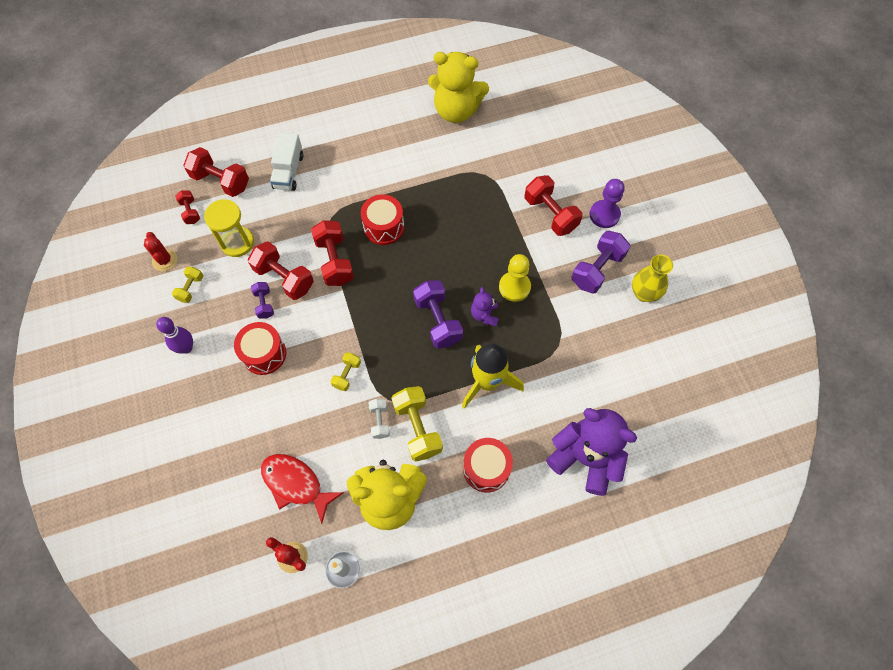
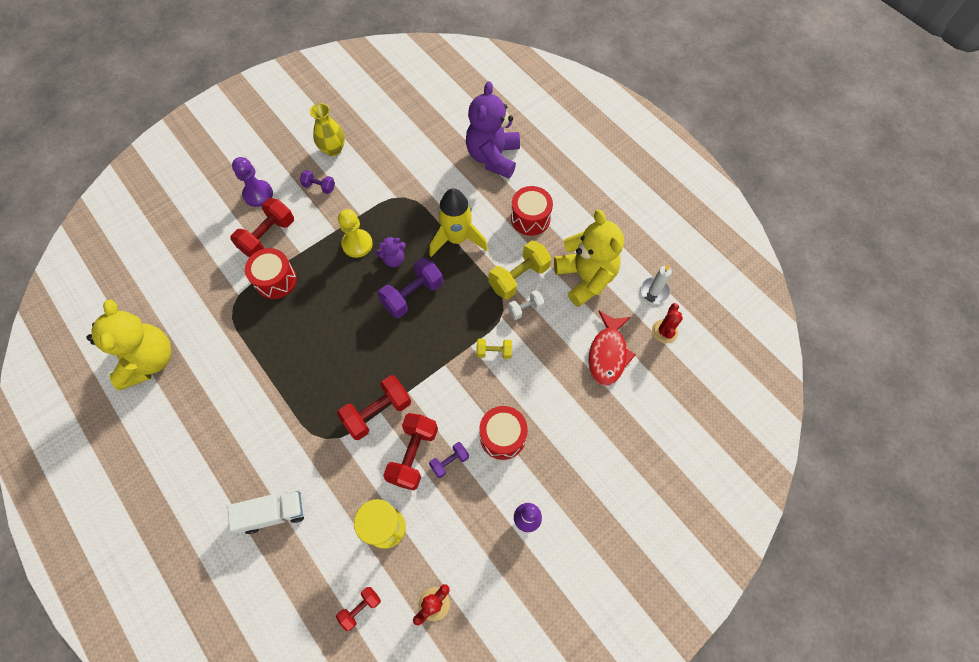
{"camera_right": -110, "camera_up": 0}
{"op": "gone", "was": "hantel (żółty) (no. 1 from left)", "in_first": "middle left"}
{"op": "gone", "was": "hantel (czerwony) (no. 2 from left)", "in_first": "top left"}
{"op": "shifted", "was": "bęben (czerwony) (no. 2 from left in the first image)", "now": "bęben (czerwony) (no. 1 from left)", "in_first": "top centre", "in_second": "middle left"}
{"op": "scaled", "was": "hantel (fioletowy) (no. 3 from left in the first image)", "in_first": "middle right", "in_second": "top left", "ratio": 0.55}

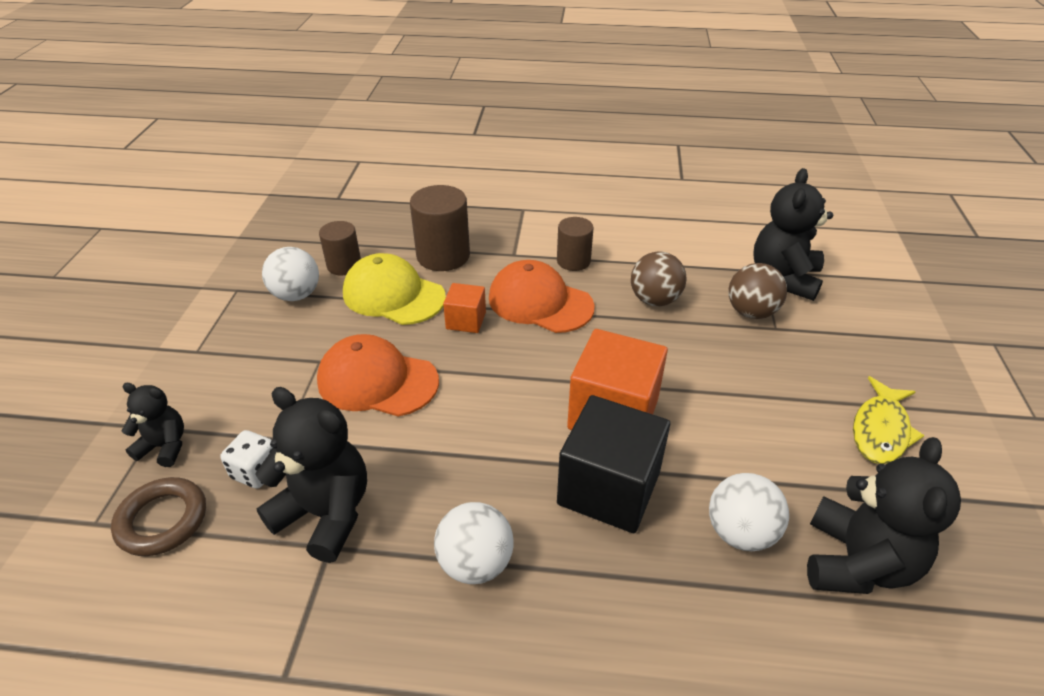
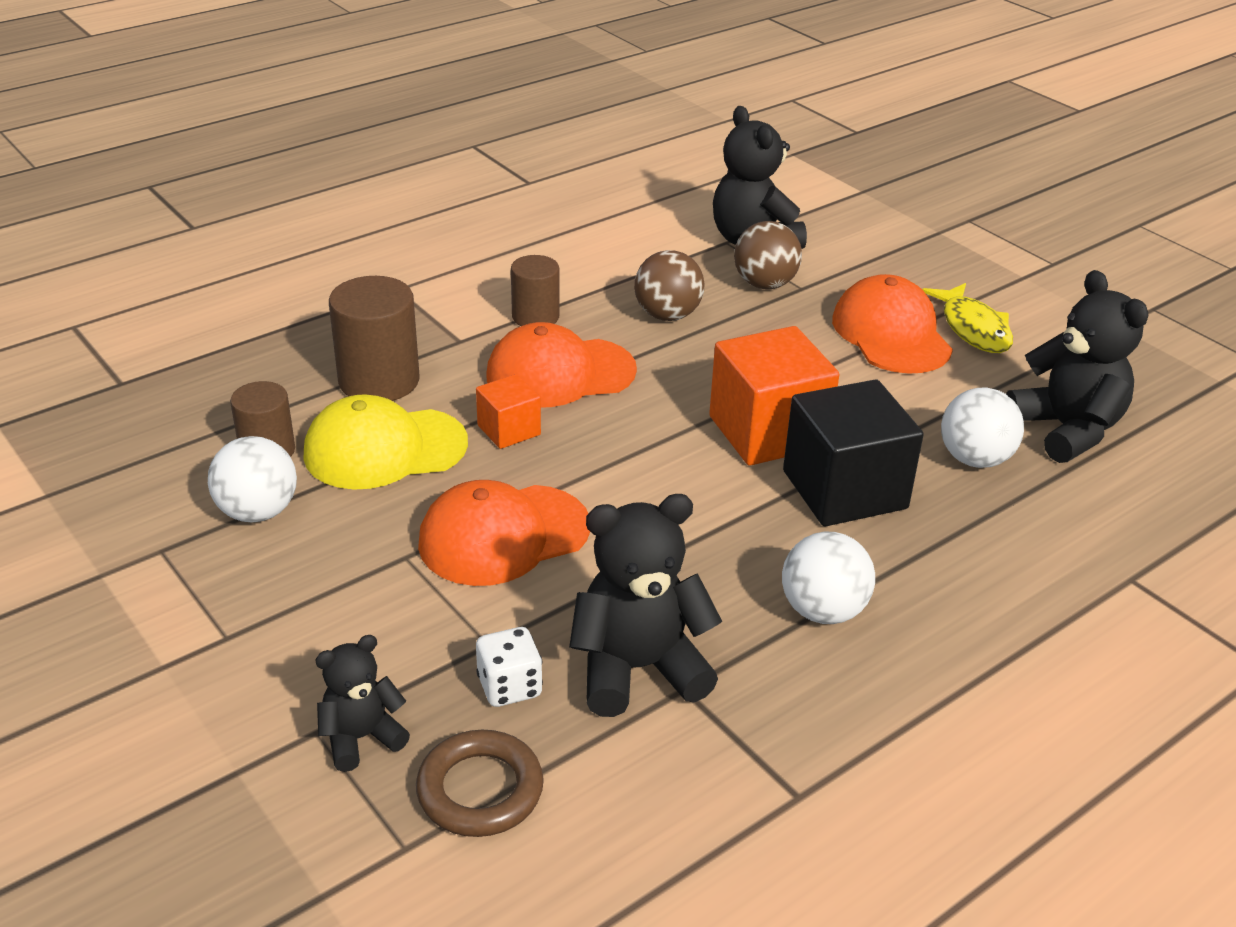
{"camera_right": -45, "camera_up": -5}
{"op": "new", "now": "czapka (pomarańczowy) (no. 3 from left)", "in_second": "middle right"}

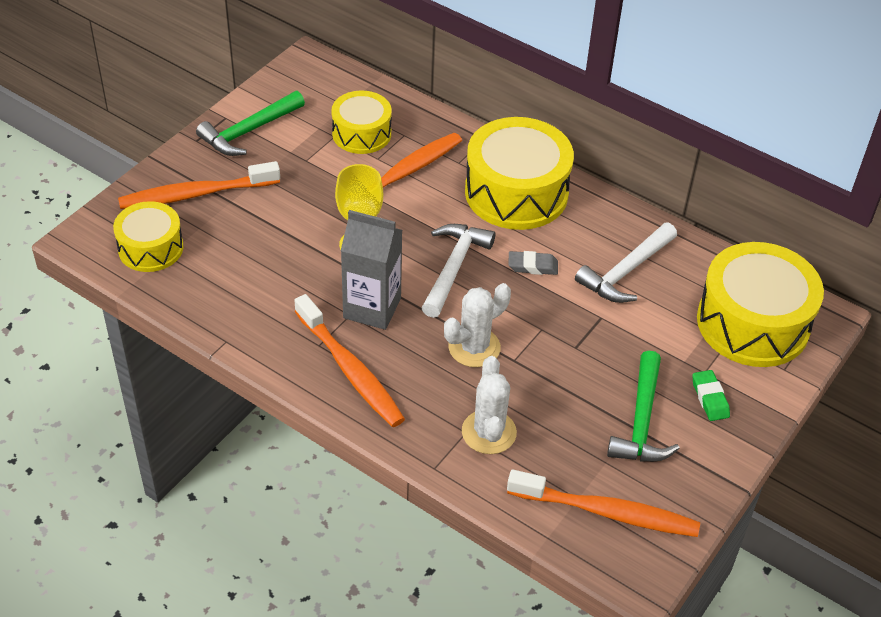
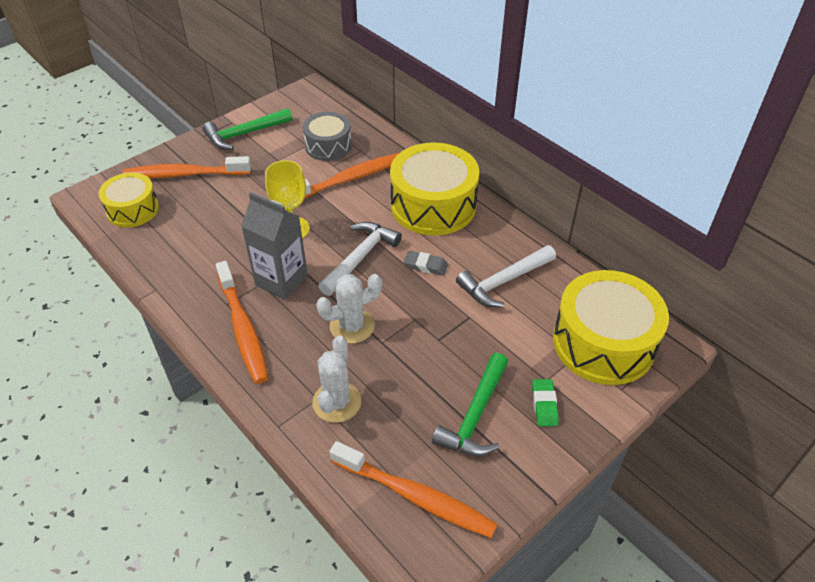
{"camera_right": 15, "camera_up": 0}
{"op": "repainted", "was": "bęben (żółty) (no. 2 from left)", "now": "bęben (szary)", "in_first": "top centre", "in_second": "top centre"}

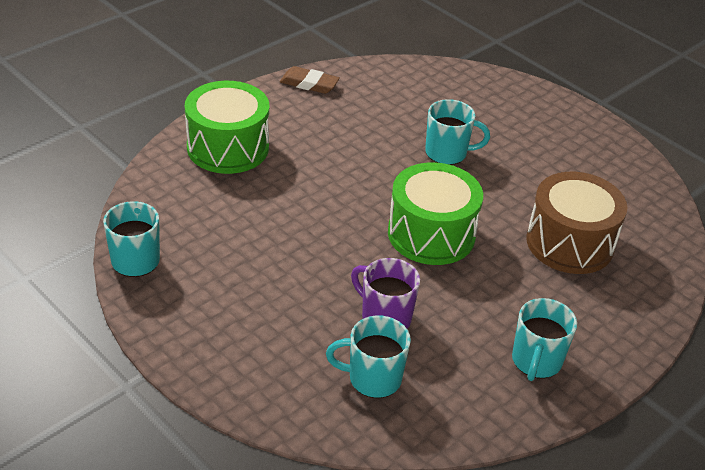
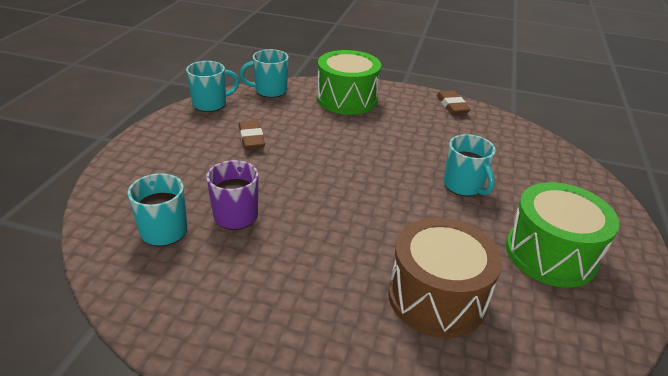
{"camera_right": 60, "camera_up": -5}
{"op": "new", "now": "gumka do mazania (brązowy) (no. 1 from left)", "in_second": "centre"}
{"op": "shifted", "was": "bęben (zielony) (no. 2 from left)", "in_first": "centre", "in_second": "middle right"}
{"op": "shifted", "was": "kubek (turkusowy) (no. 4 from left in the first image)", "now": "kubek (turkusowy) (no. 3 from left)", "in_first": "bottom right", "in_second": "top centre"}

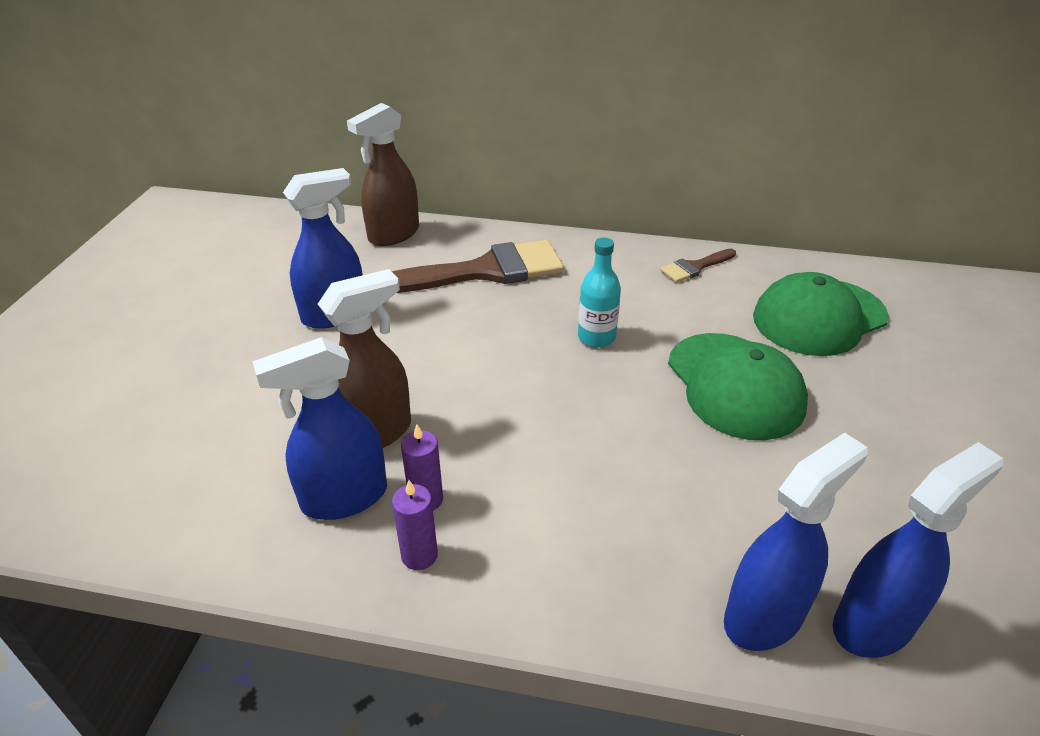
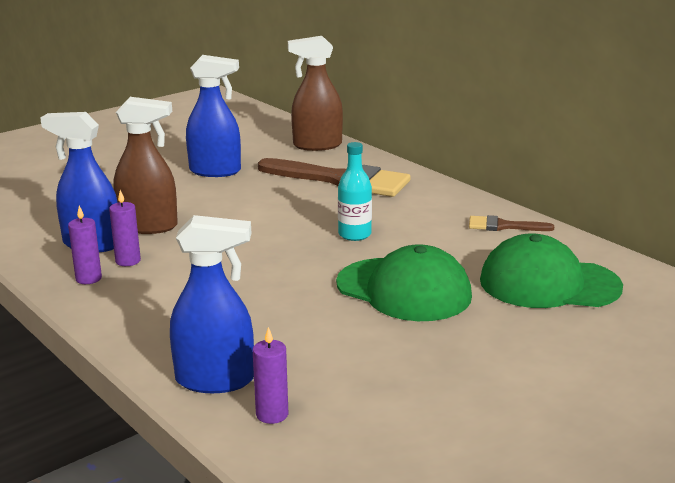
{"camera_right": 40, "camera_up": -15}
{"op": "swapped", "was": "spryskiwacz (niebieski) (no. 4 from left)", "now": "świeca (fioletowy) (no. 3 from left)", "in_first": "bottom right", "in_second": "bottom centre"}
{"op": "rotated", "was": "czapka (zielony) (no. 1 from left)", "in_first": "middle right", "in_second": "centre", "clockwise": -75}

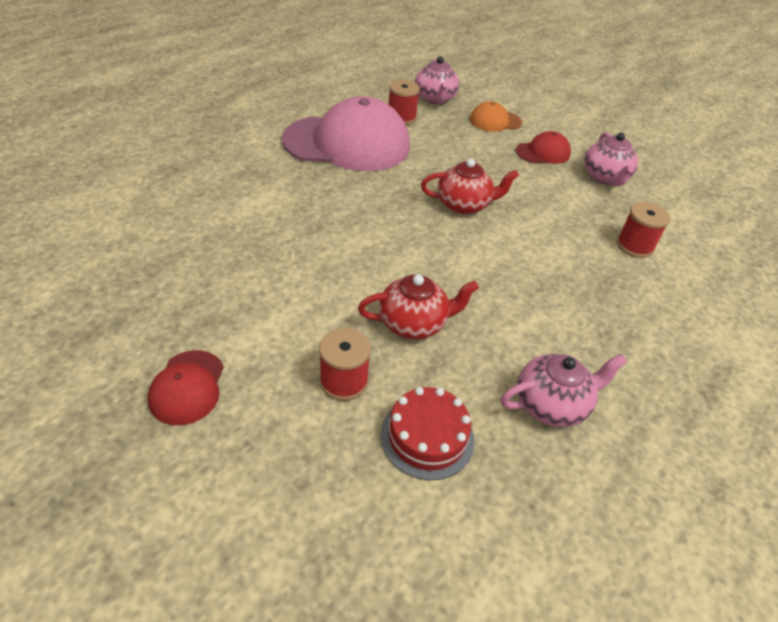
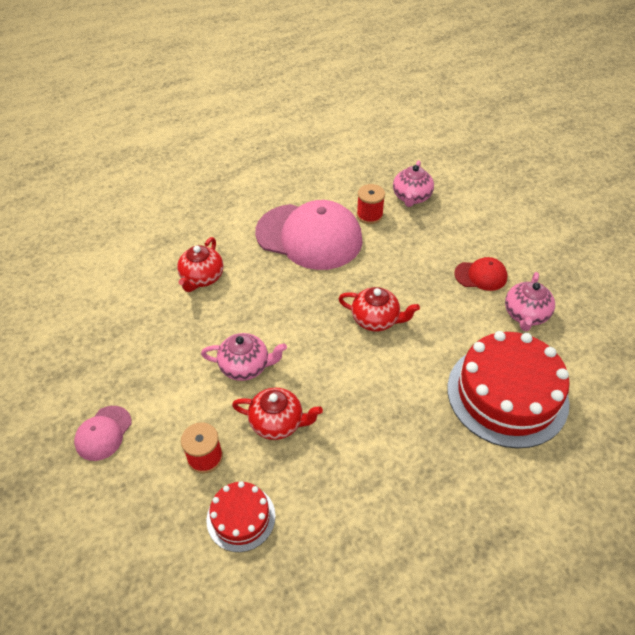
{"camera_right": 25, "camera_up": 5}
{"op": "gone", "was": "czapka (pomarańczowy)", "in_first": "top centre"}
{"op": "new", "now": "imbryk (czerwony) (no. 1 from left)", "in_second": "middle left"}
{"op": "shifted", "was": "imbryk (różowy) (no. 2 from left in the first image)", "now": "imbryk (różowy) (no. 1 from left)", "in_first": "middle right", "in_second": "centre"}
{"op": "swapped", "was": "szpulka (czerwony) (no. 3 from left)", "now": "tort (czerwony) (no. 2 from left)", "in_first": "middle right", "in_second": "middle right"}
{"op": "repainted", "was": "czapka (czerwony) (no. 1 from left)", "now": "czapka (różowy) (no. 1 from left)", "in_first": "middle left", "in_second": "bottom left"}

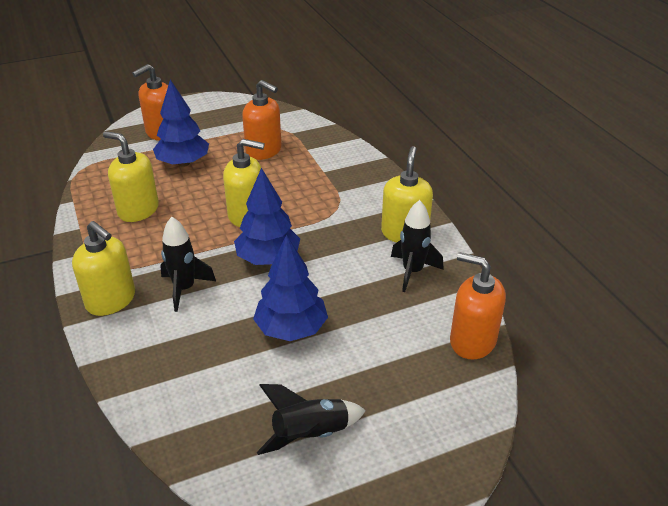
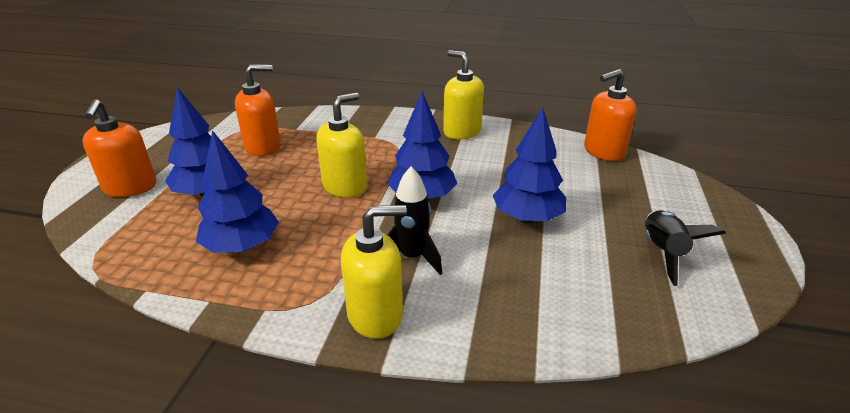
{"camera_right": -55, "camera_up": -5}
{"op": "gone", "was": "rakieta (czarny) (no. 3 from left)", "in_first": "centre"}
{"op": "swapped", "was": "dozownik mydła (żółty) (no. 2 from left)", "now": "drzewko (niebieski) (no. 2 from left)", "in_first": "middle left", "in_second": "middle left"}

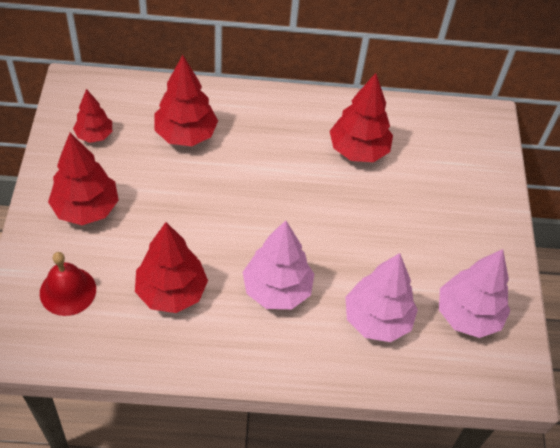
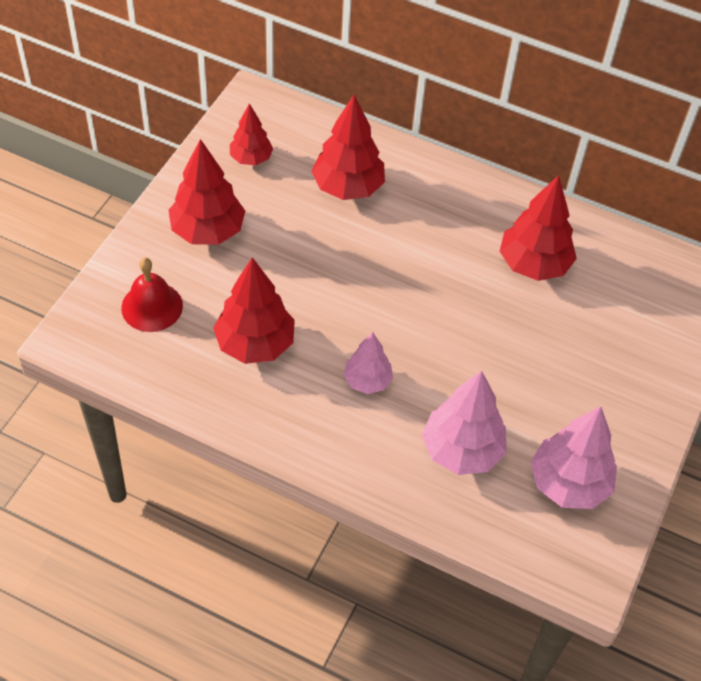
{"camera_right": 25, "camera_up": 0}
{"op": "scaled", "was": "drzewko (różowy) (no. 1 from left)", "in_first": "centre", "in_second": "centre", "ratio": 0.61}

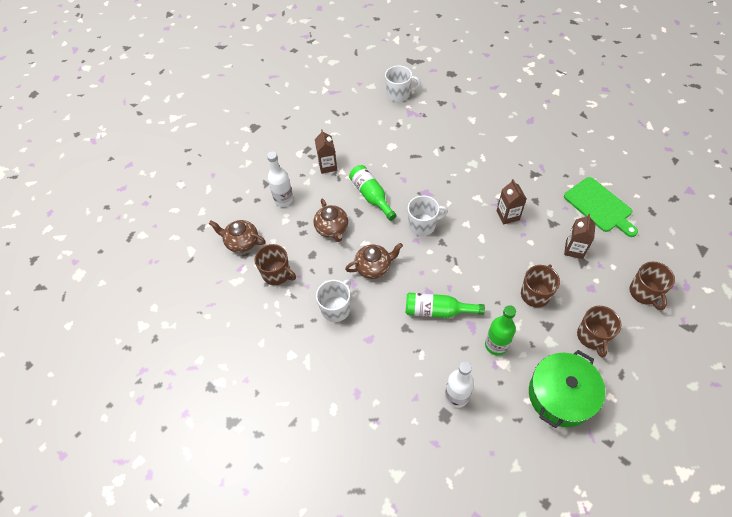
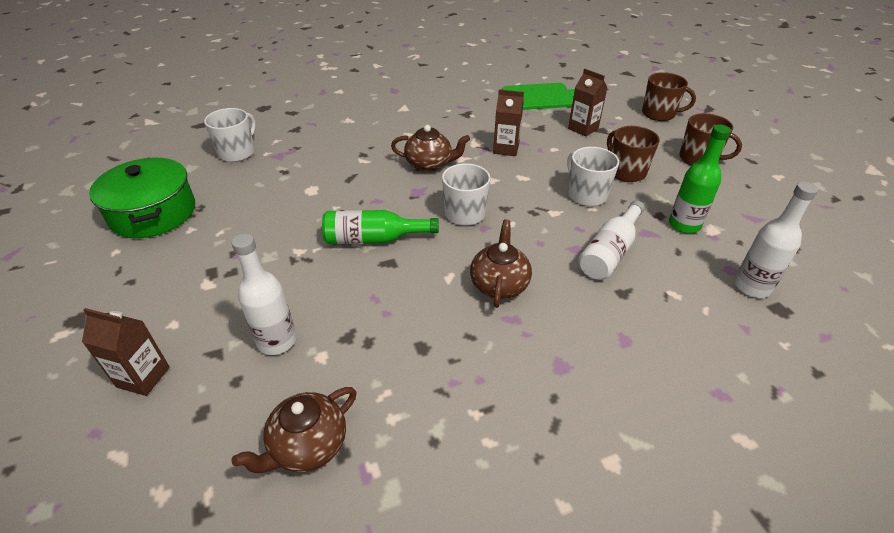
{"camera_right": -65, "camera_up": -15}
{"op": "gone", "was": "kubek (brązowy) (no. 1 from left)", "in_first": "centre"}
{"op": "shifted", "was": "imbryk (brązowy) (no. 2 from left)", "in_first": "centre", "in_second": "top centre"}
{"op": "shifted", "was": "karton mleka (brązowy) (no. 1 from left)", "in_first": "top centre", "in_second": "middle left"}
{"op": "shifted", "was": "kubek (biały) (no. 1 from left in the first image)", "now": "kubek (biały) (no. 3 from left)", "in_first": "centre", "in_second": "top centre"}
{"op": "shifted", "was": "garnek (zielony)", "in_first": "bottom right", "in_second": "middle left"}
{"op": "repainted", "was": "butelka (zielony) (no. 2 from left)", "now": "butelka (biały) (no. 2 from left)", "in_first": "centre", "in_second": "middle right"}

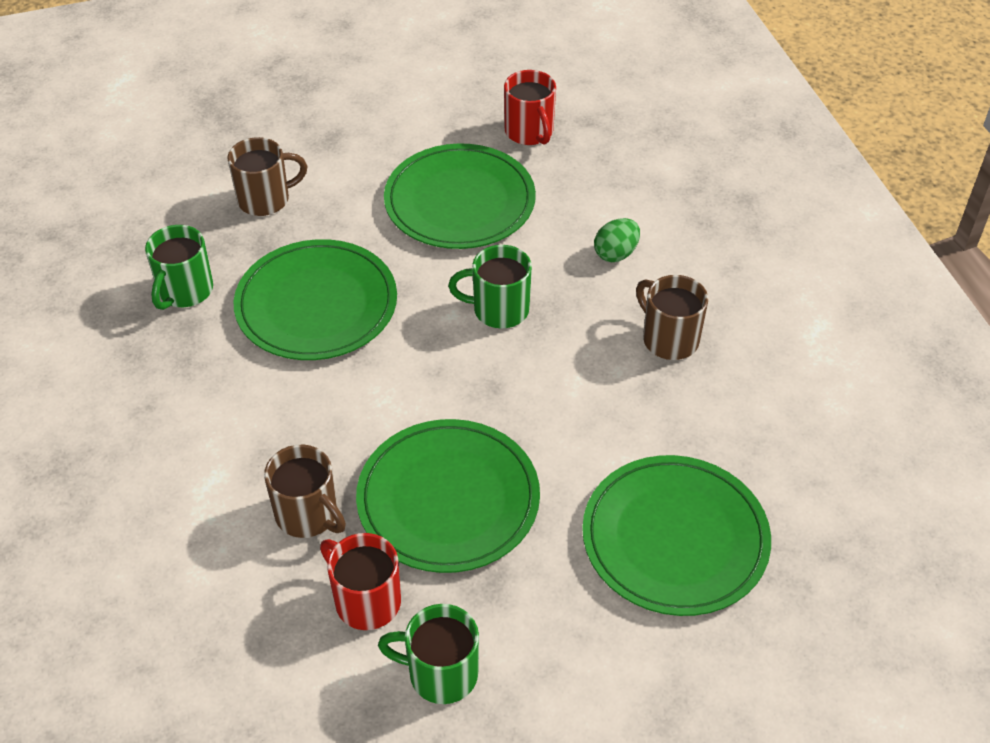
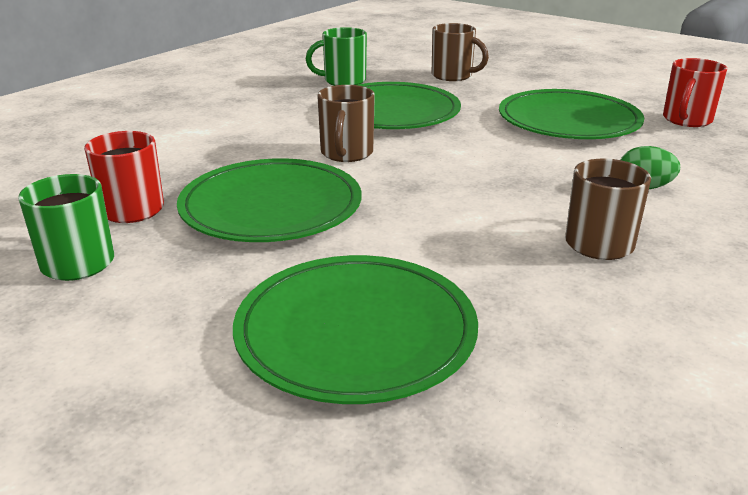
{"camera_right": 55, "camera_up": -20}
{"op": "gone", "was": "kubek (zielony) (no. 3 from left)", "in_first": "centre"}
{"op": "shifted", "was": "kubek (brązowy) (no. 2 from left in the first image)", "now": "kubek (brązowy) (no. 1 from left)", "in_first": "middle left", "in_second": "top centre"}

